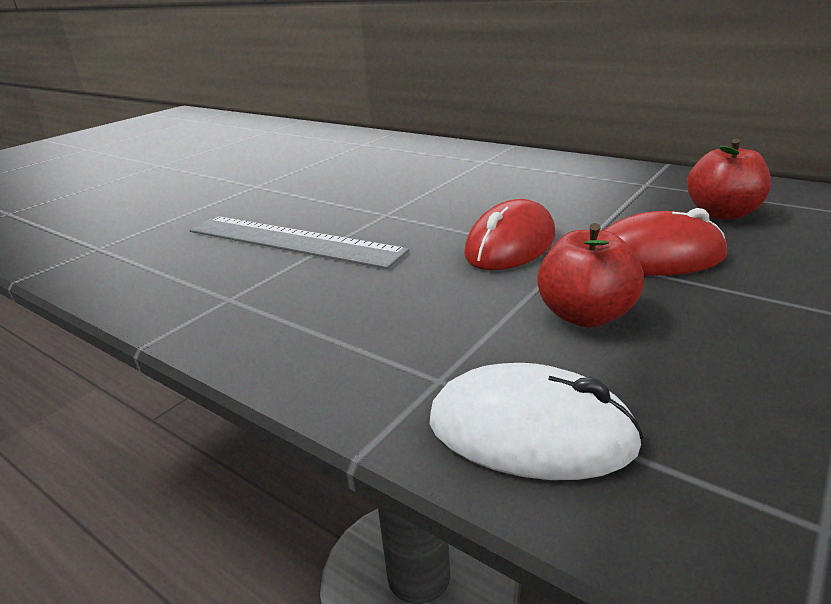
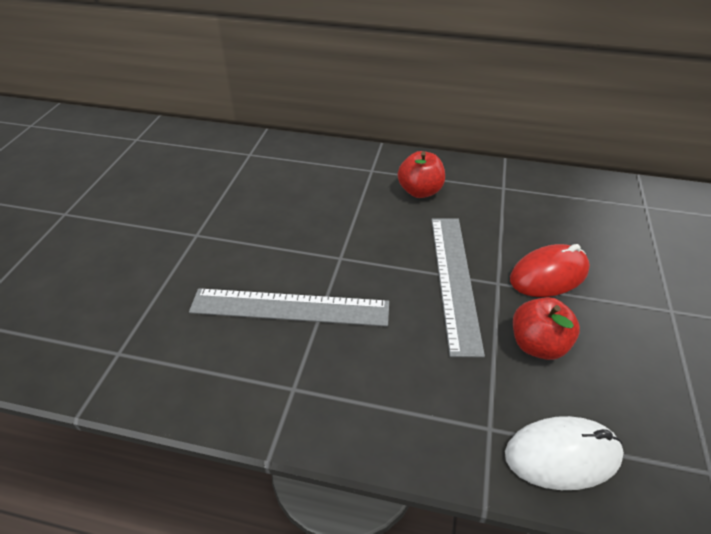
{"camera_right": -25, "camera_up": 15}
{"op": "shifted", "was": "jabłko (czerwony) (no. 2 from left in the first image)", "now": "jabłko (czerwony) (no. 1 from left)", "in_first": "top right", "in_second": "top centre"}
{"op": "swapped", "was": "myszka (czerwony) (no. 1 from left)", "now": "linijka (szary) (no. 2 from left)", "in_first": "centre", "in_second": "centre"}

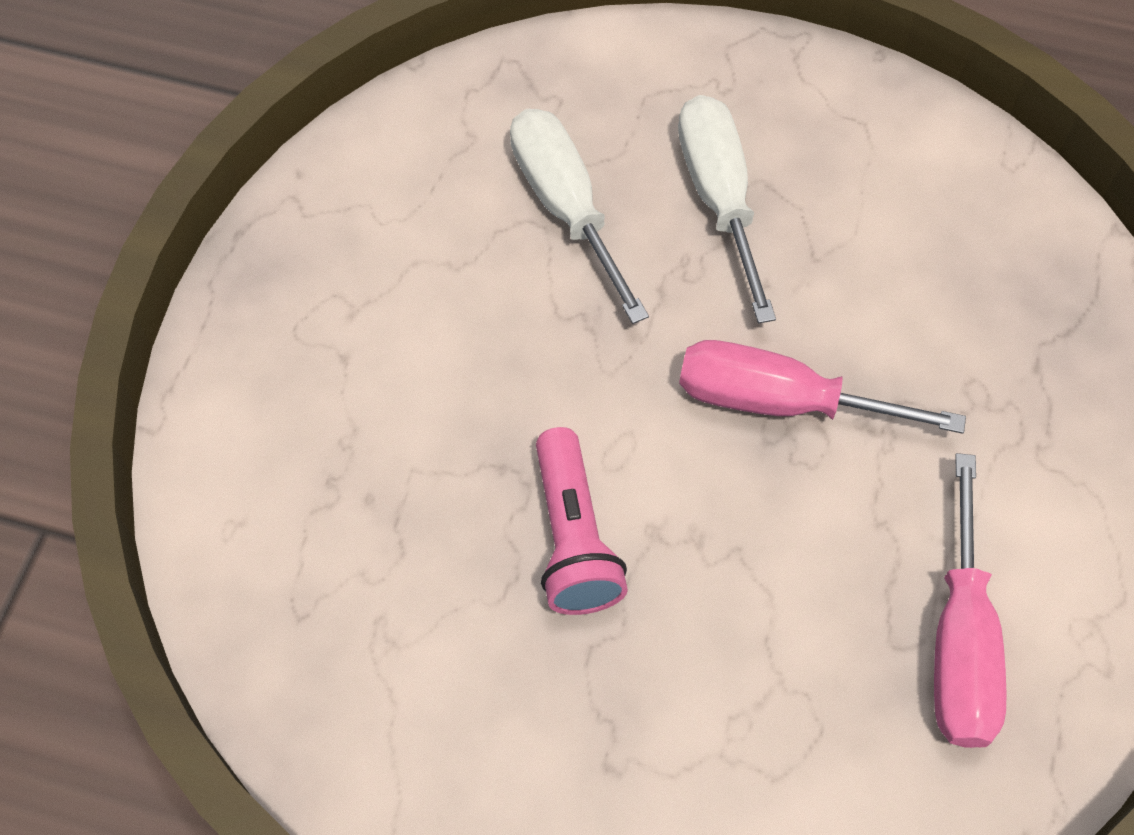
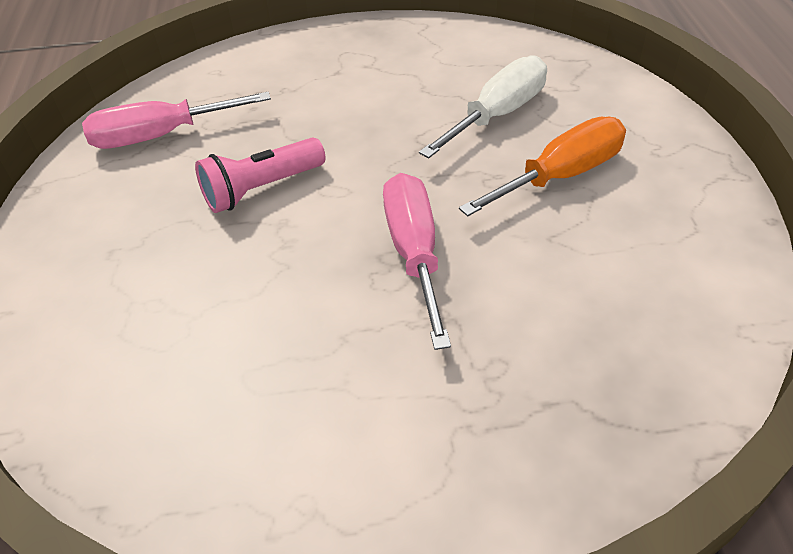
{"camera_right": 70, "camera_up": -15}
{"op": "shifted", "was": "śrubokręt (różowy) (no. 2 from left in the first image)", "now": "śrubokręt (różowy) (no. 1 from left)", "in_first": "bottom right", "in_second": "top left"}
{"op": "repainted", "was": "śrubokręt (biały) (no. 2 from left)", "now": "śrubokręt (pomarańczowy)", "in_first": "top centre", "in_second": "top right"}

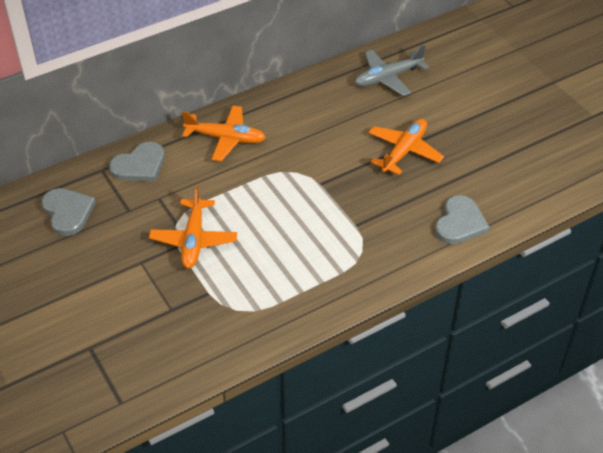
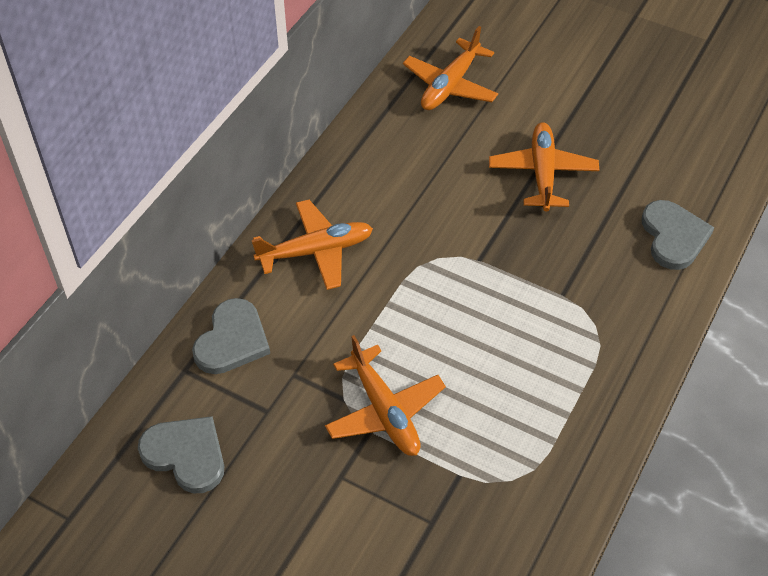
{"camera_right": -30, "camera_up": 5}
{"op": "repainted", "was": "samolot (szary)", "now": "samolot (pomarańczowy) (no. 3 from left)", "in_first": "top centre", "in_second": "top centre"}

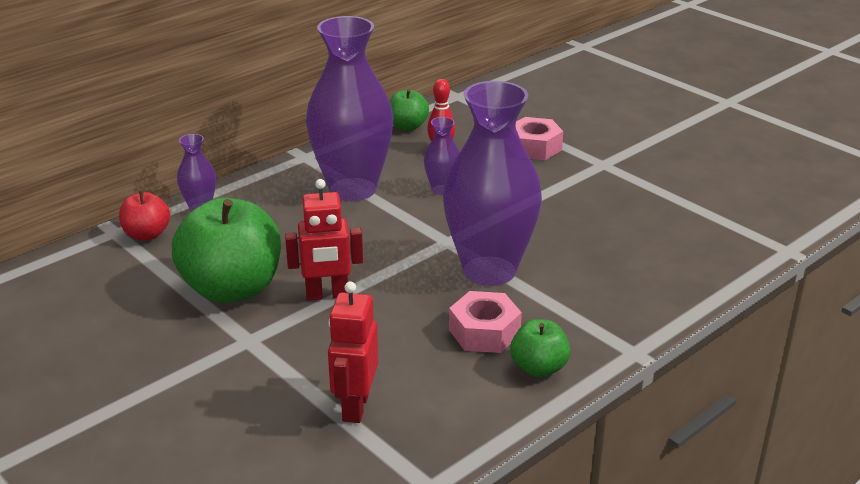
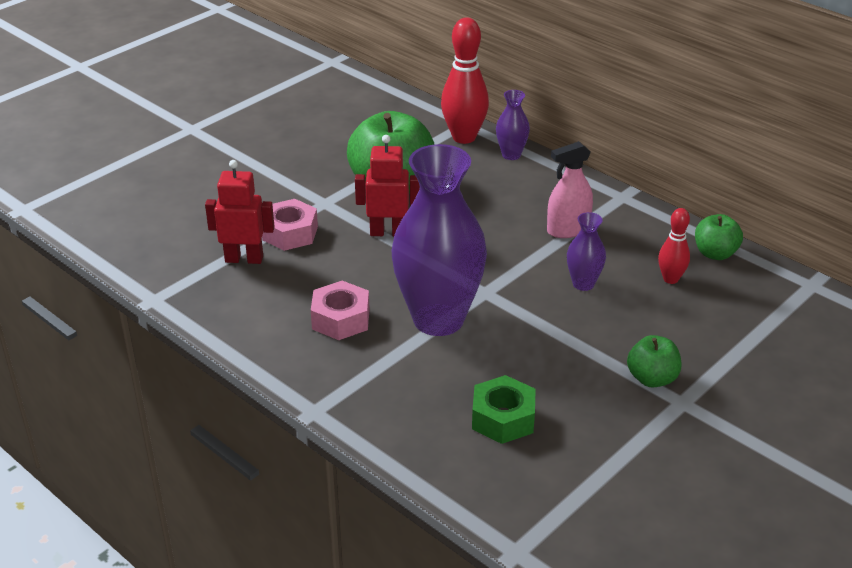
{"camera_right": 85, "camera_up": 5}
{"op": "new", "now": "nakrętka (zielony)", "in_second": "bottom centre"}
{"op": "shifted", "was": "jabłko (zielony) (no. 3 from left in the first image)", "now": "jabłko (zielony) (no. 2 from left)", "in_first": "bottom centre", "in_second": "middle right"}
{"op": "shifted", "was": "nakrętka (różowy) (no. 2 from left in the first image)", "now": "nakrętka (różowy) (no. 1 from left)", "in_first": "top centre", "in_second": "centre"}
{"op": "swapped", "was": "jabłko (czerwony)", "now": "kręgiel (czerwony) (no. 1 from left)", "in_first": "middle left", "in_second": "top centre"}
{"op": "swapped", "was": "wazon (fioletowy) (no. 2 from left)", "now": "spryskiwacz (różowy)", "in_first": "top centre", "in_second": "top right"}
{"op": "rotated", "was": "robot (czerwony) (no. 1 from left in the first image)", "in_first": "centre", "in_second": "top centre", "clockwise": 105}

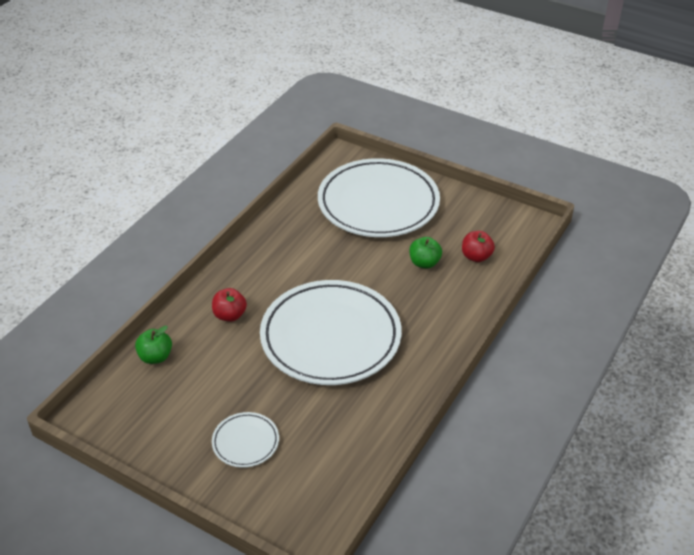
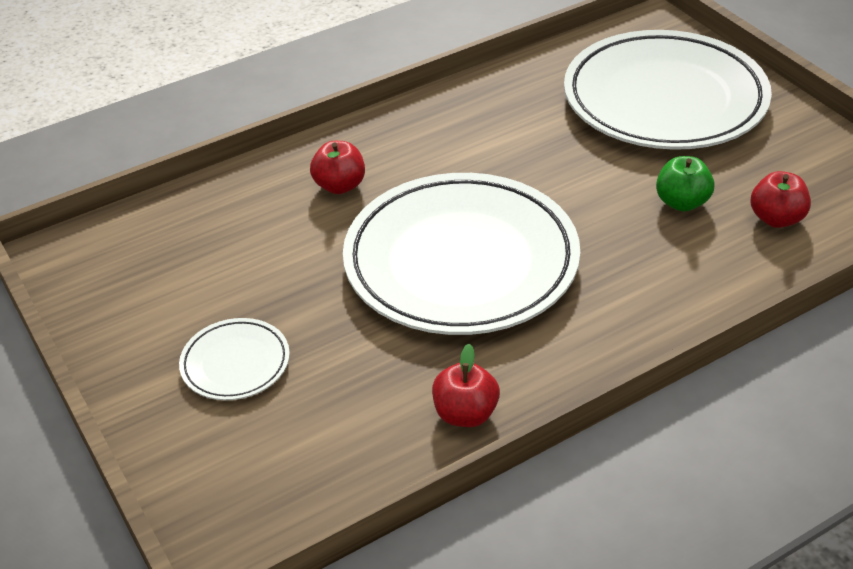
{"camera_right": 30, "camera_up": 0}
{"op": "gone", "was": "jabłko (zielony) (no. 1 from left)", "in_first": "middle left"}
{"op": "new", "now": "jabłko (czerwony) (no. 2 from left)", "in_second": "bottom centre"}

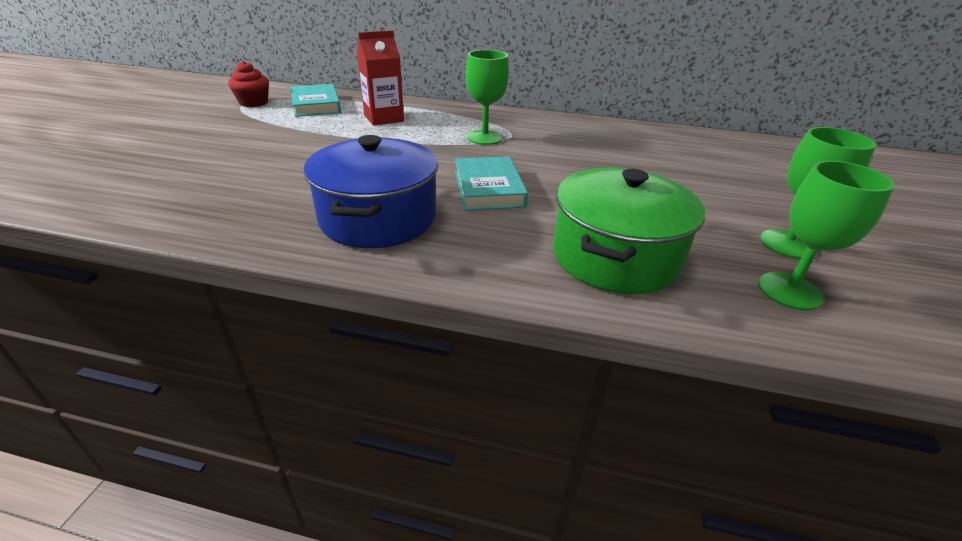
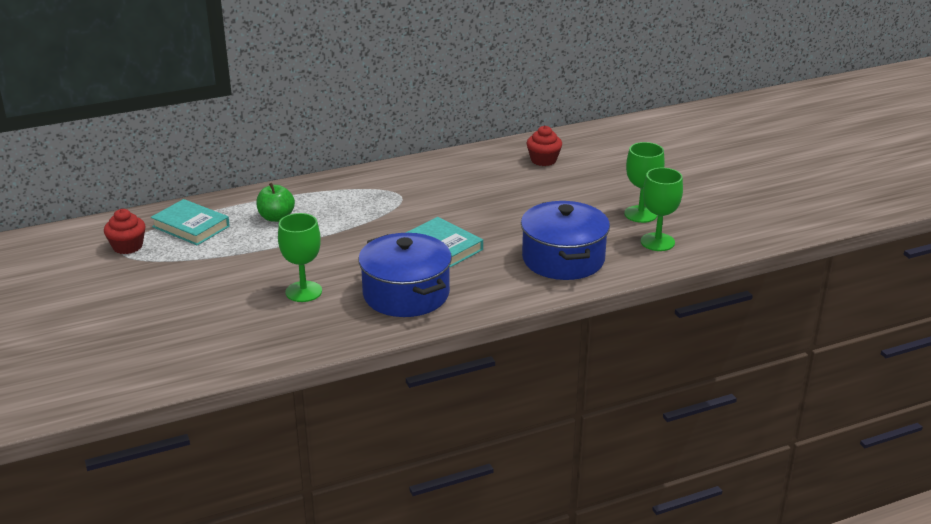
{"camera_right": -35, "camera_up": -5}
{"op": "new", "now": "muffinka (czerwony) (no. 2 from left)", "in_second": "top centre"}
{"op": "shifted", "was": "kielich (zielony) (no. 1 from left)", "in_first": "top centre", "in_second": "middle left"}
{"op": "swapped", "was": "karton mleka (czerwony)", "now": "jabłko (zielony)", "in_first": "top centre", "in_second": "middle left"}
{"op": "repainted", "was": "garnek (zielony)", "now": "garnek (niebieski) (no. 2 from left)", "in_first": "centre", "in_second": "centre"}

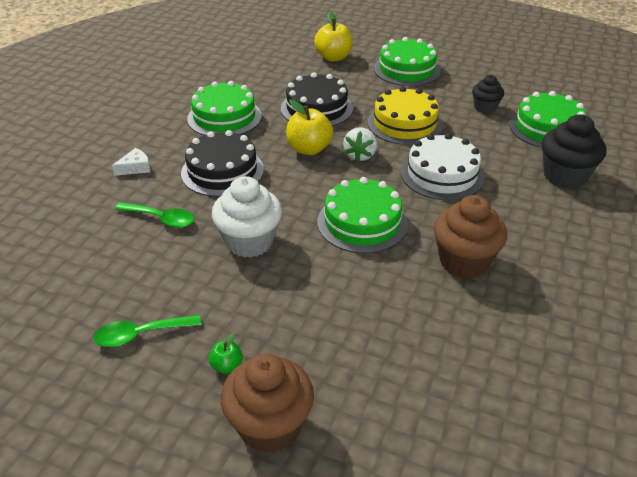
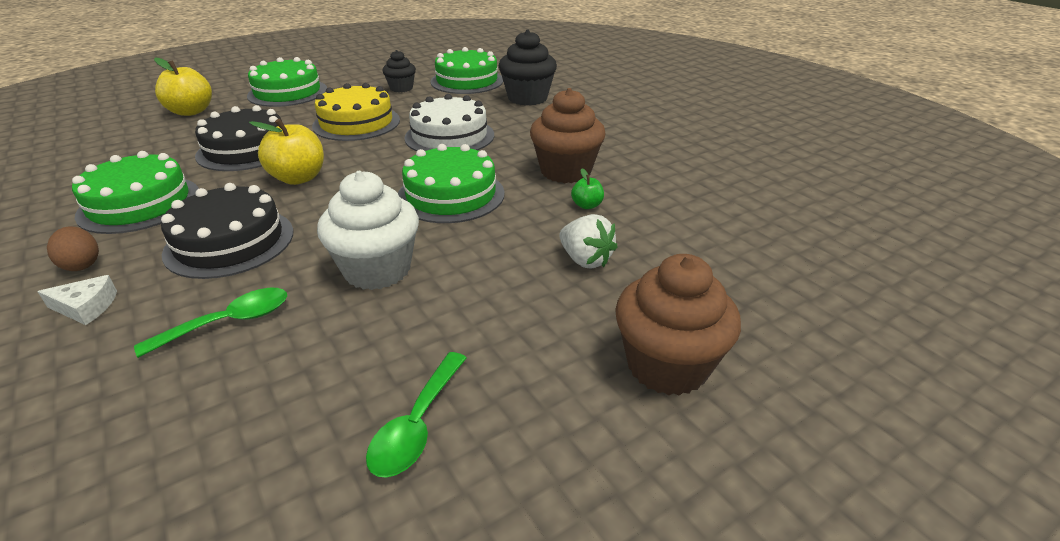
{"camera_right": -55, "camera_up": -5}
{"op": "new", "now": "jajko (brązowy)", "in_second": "middle left"}
{"op": "shifted", "was": "jabłko (zielony)", "in_first": "bottom centre", "in_second": "centre"}
{"op": "shifted", "was": "truskawka (biały)", "in_first": "top centre", "in_second": "centre"}
{"op": "rotated", "was": "ser (biały)", "in_first": "middle left", "in_second": "middle left", "clockwise": 90}

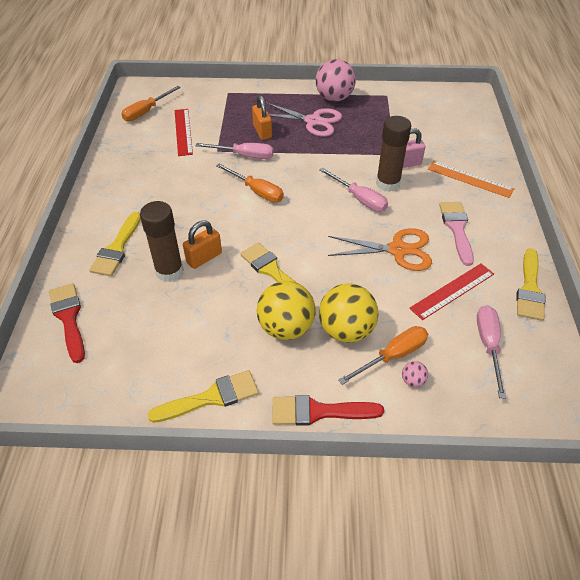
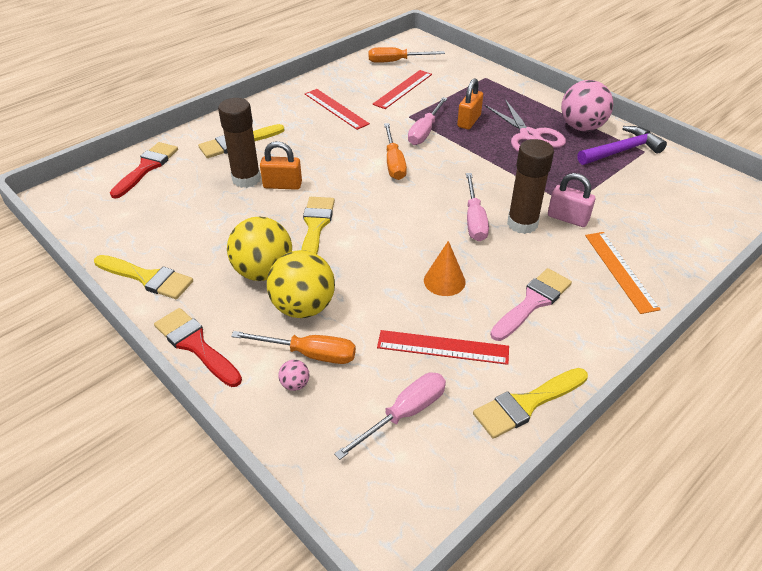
{"camera_right": 45, "camera_up": -5}
{"op": "new", "now": "linijka (czerwony) (no. 1 from left)", "in_second": "top centre"}
{"op": "new", "now": "młotek (fioletowy)", "in_second": "top right"}
{"op": "swapped", "was": "nożyczki (pomarańczowy)", "now": "stożek (pomarańczowy)", "in_first": "centre", "in_second": "centre"}
{"op": "rotated", "was": "śrubokręt (różowy) (no. 1 from left in the first image)", "in_first": "top centre", "in_second": "top centre", "clockwise": 60}

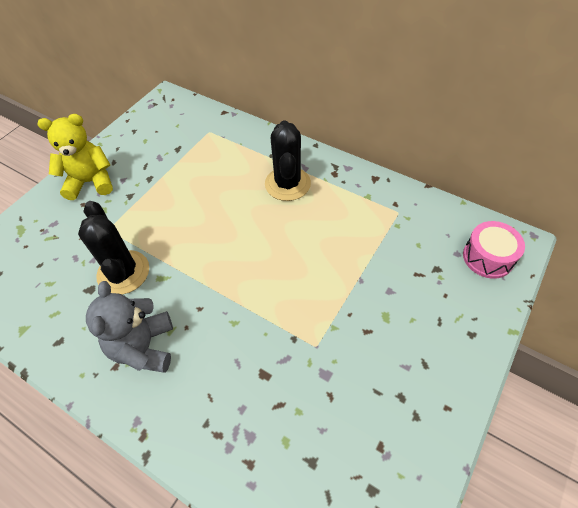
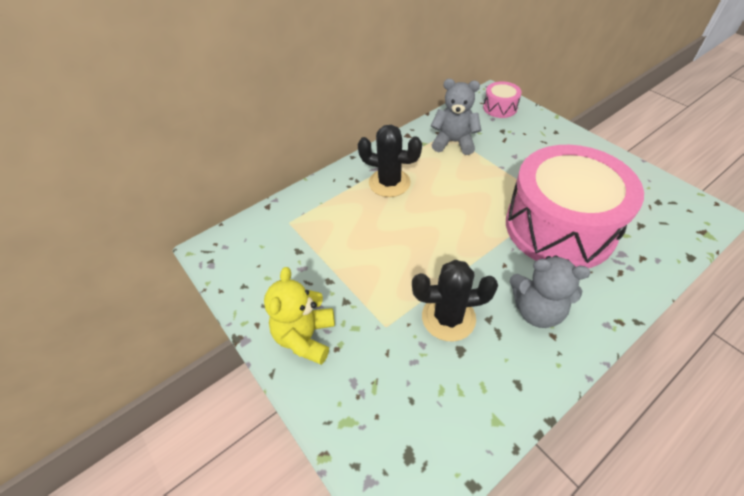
{"camera_right": -70, "camera_up": -5}
{"op": "new", "now": "miś (szary) (no. 1 from left)", "in_second": "top centre"}
{"op": "new", "now": "bęben (różowy) (no. 2 from left)", "in_second": "middle right"}

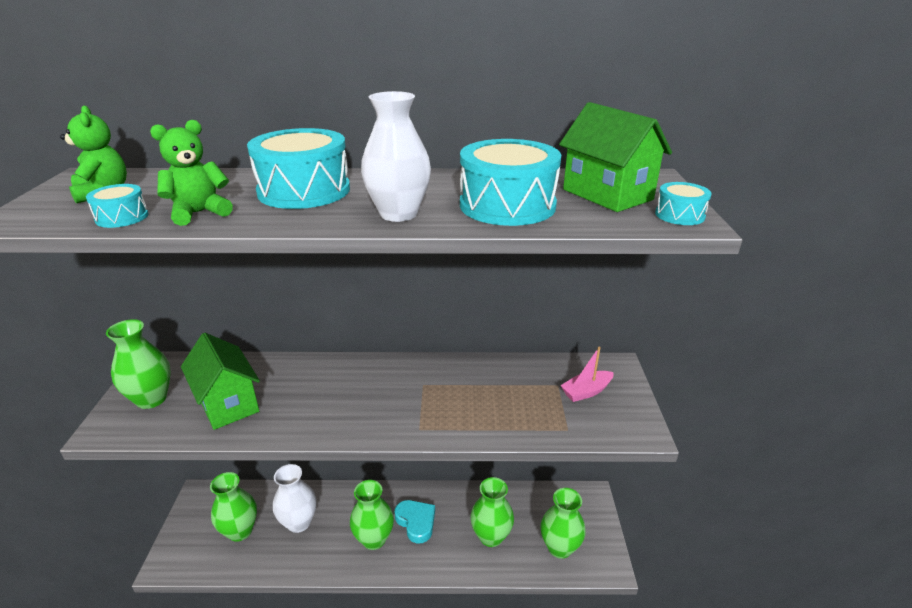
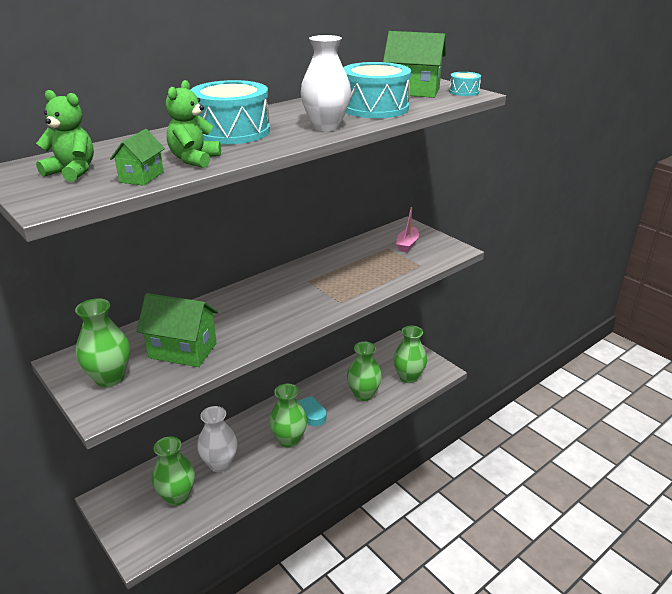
{"camera_right": -40, "camera_up": 0}
{"op": "swapped", "was": "bęben (turkusowy) (no. 1 from left)", "now": "domek (zielony) (no. 1 from left)", "in_first": "middle left", "in_second": "top left"}

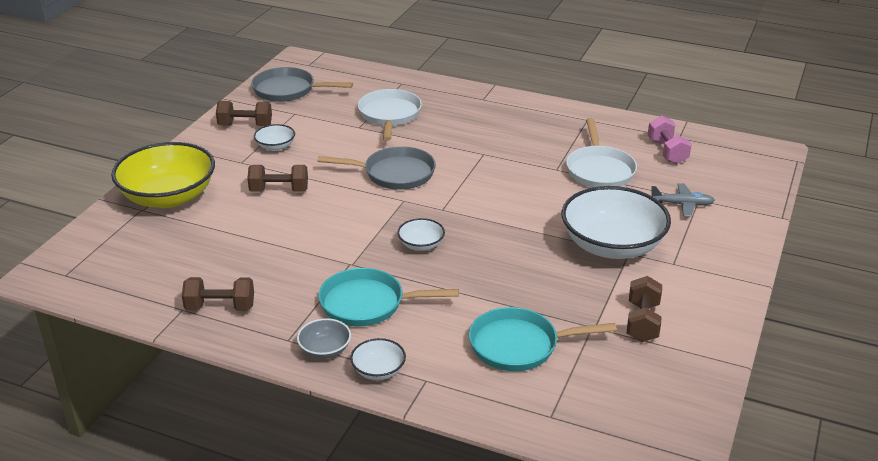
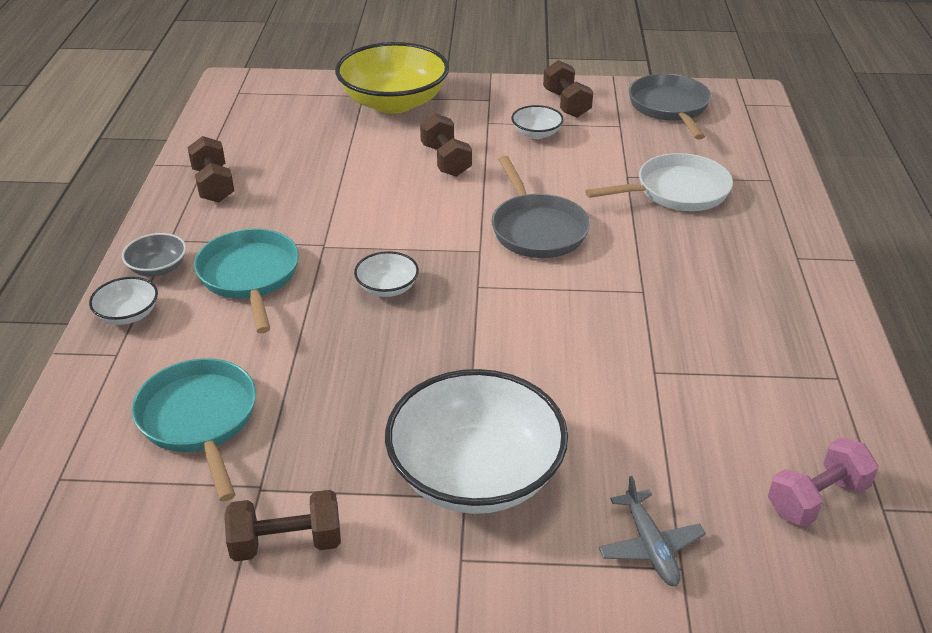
{"camera_right": 70, "camera_up": 5}
{"op": "gone", "was": "patelnia (biały) (no. 2 from left)", "in_first": "top right"}

